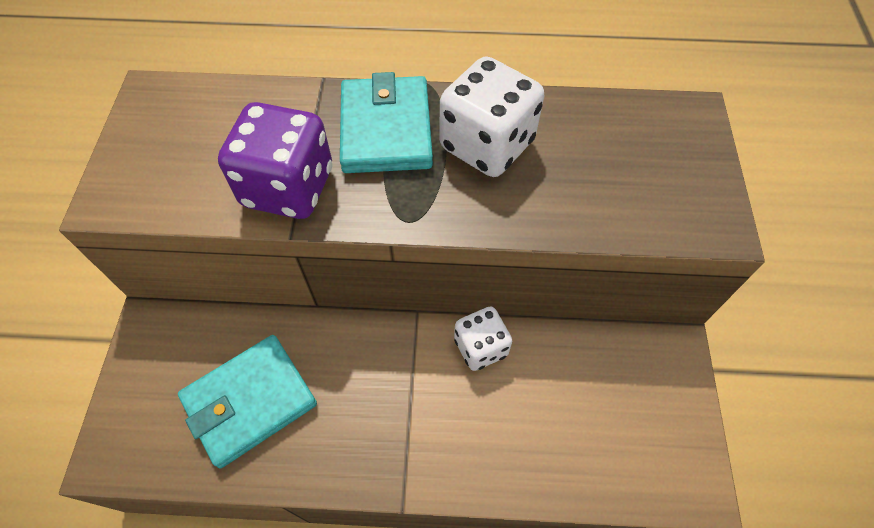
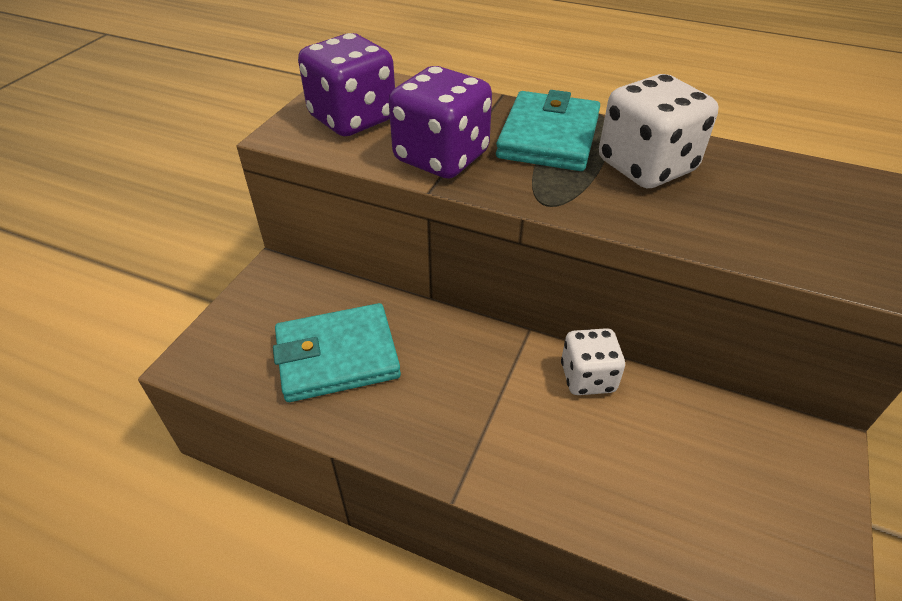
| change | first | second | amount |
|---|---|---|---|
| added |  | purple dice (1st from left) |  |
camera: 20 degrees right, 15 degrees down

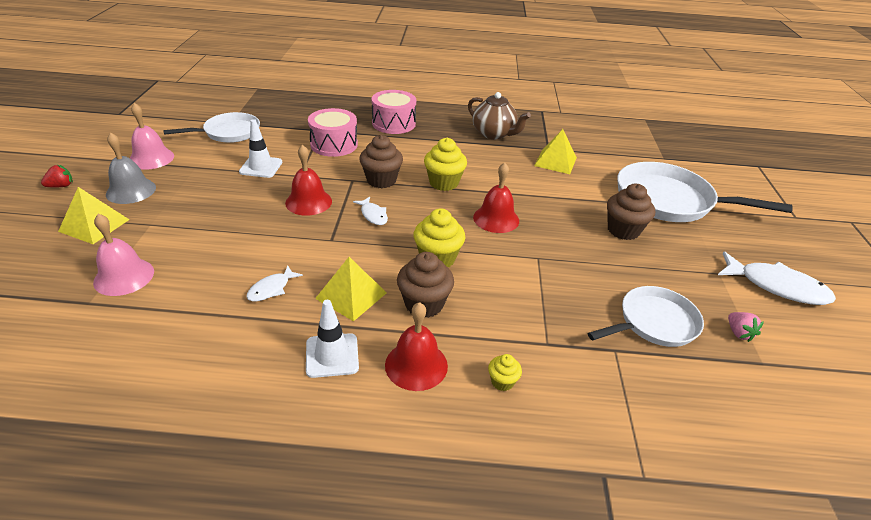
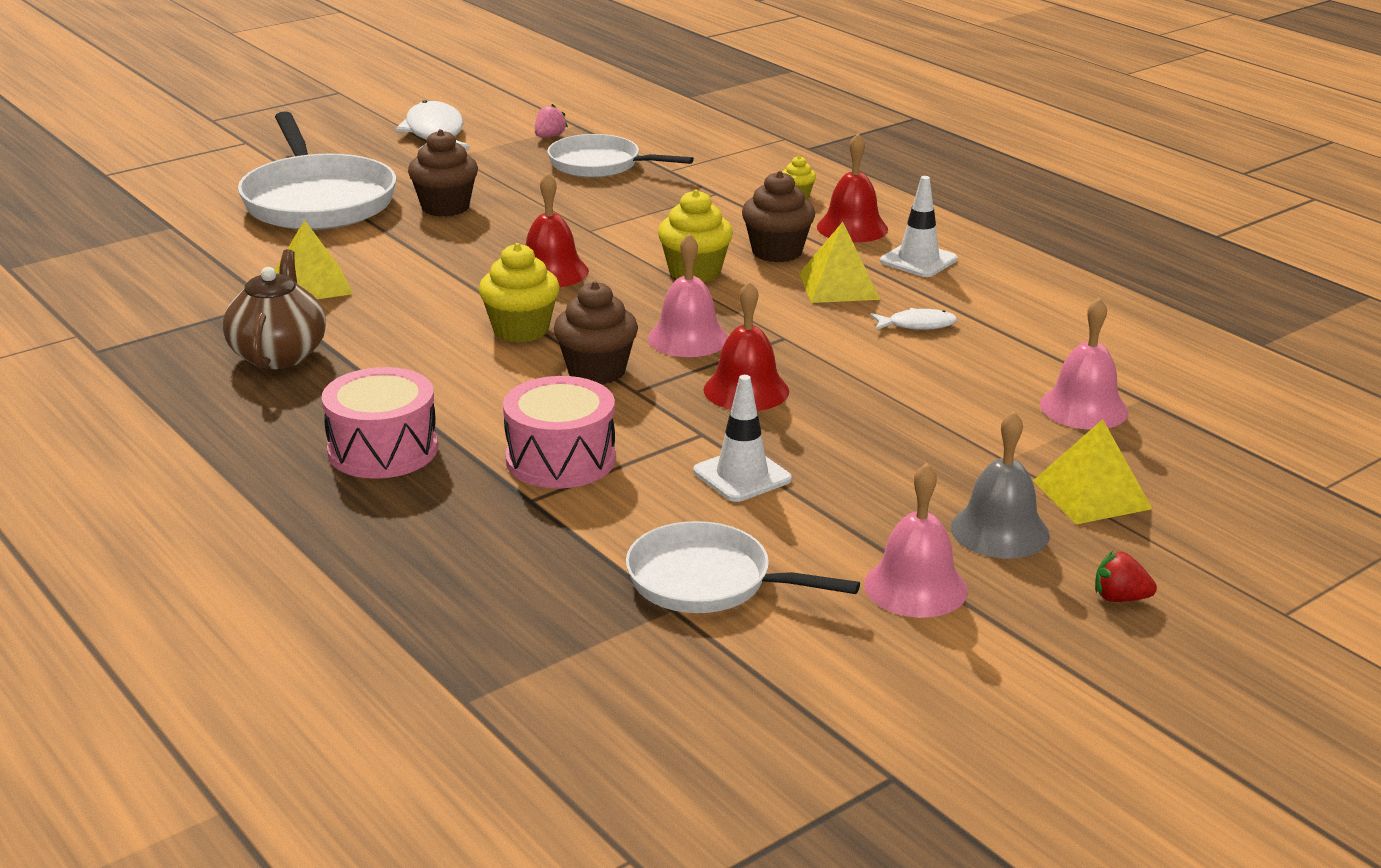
| change | first | second | amount |
|---|---|---|---|
| replaced | white fish (2nd from left) | pink bell (1st from left) |  |
camera: 130 degrees left, 10 degrees down

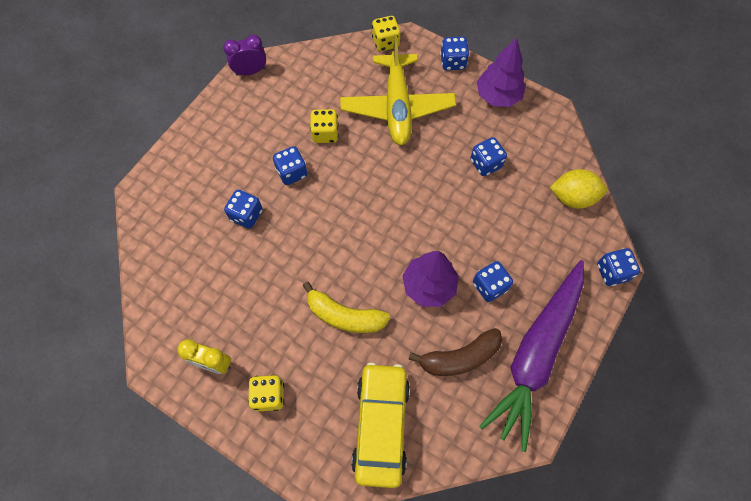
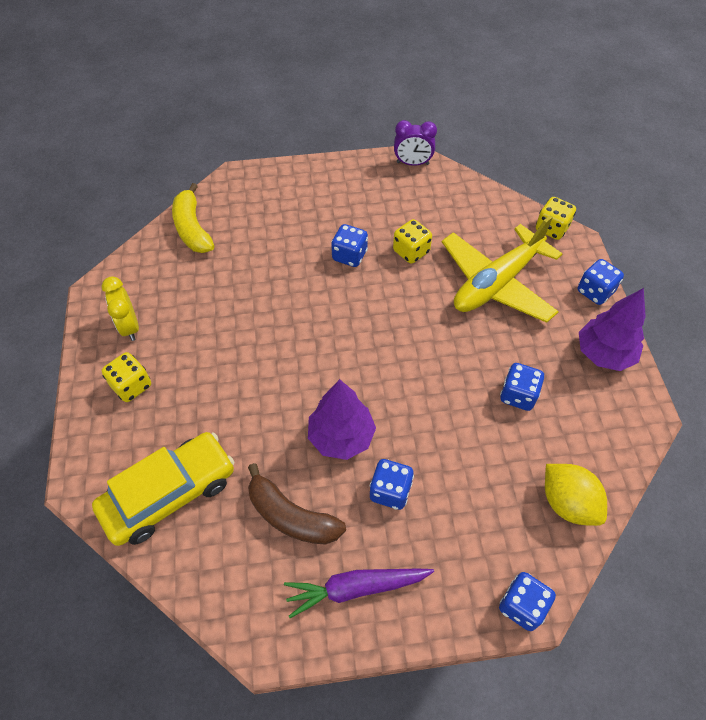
| change | first | second | amount |
|---|---|---|---|
| removed | blue dice (1st from left) |  |  |
| moved | yellow banana |  |  |
| turned | purple clock |  | 150 degrees clockwise |
| resized | purple carrot |  | x0.56 |
camera: 50 degrees right, 10 degrees down

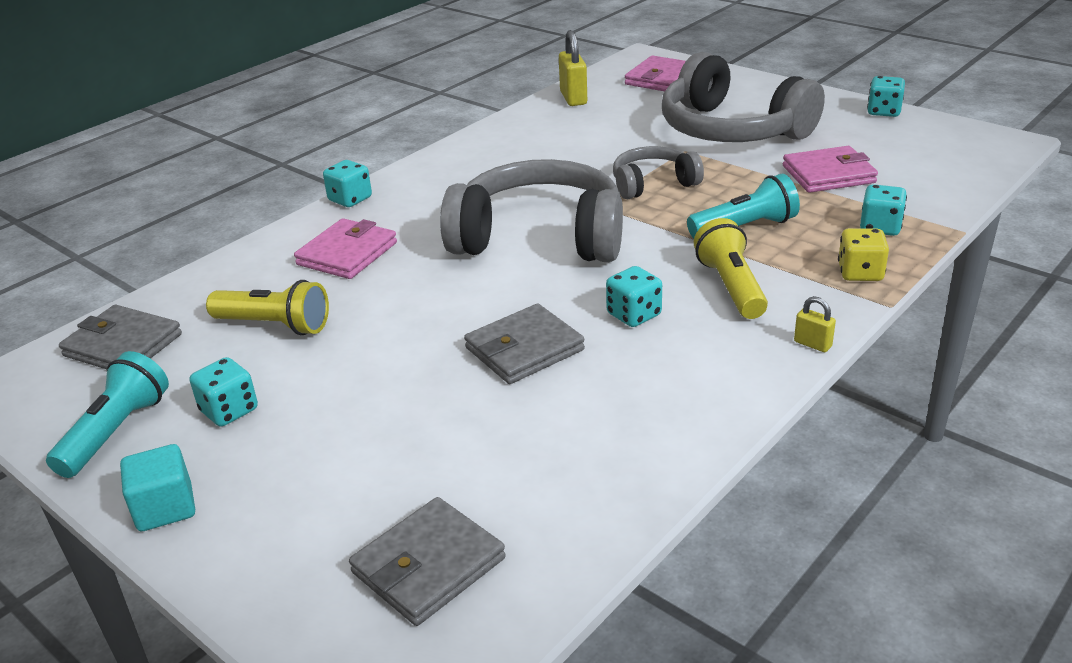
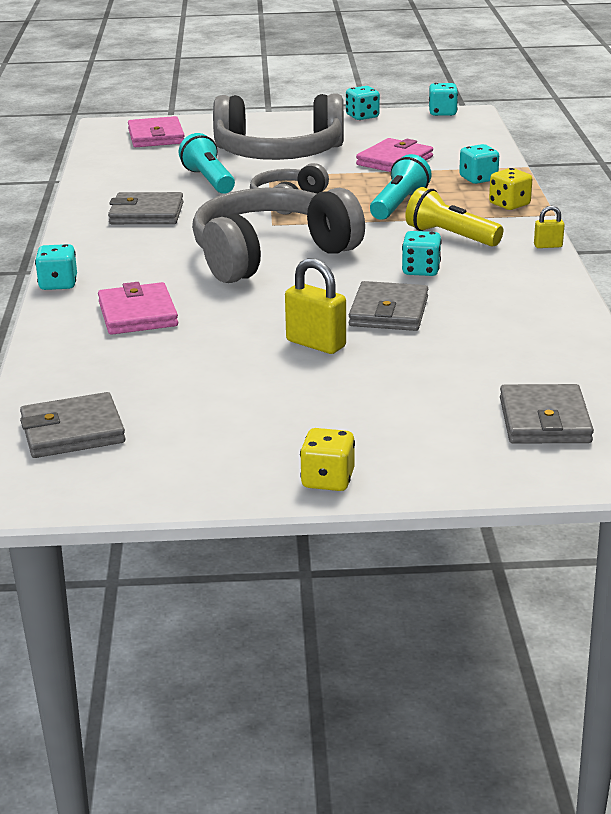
| change | first | second | amount |
|---|---|---|---|
| removed | yellow flashlight (1st from left) |  |  |
| added |  | grey wallet (2nd from left) |  |
| moved | turquoise flashlight (1st from left) |  |  |
| moved | turquoise dice (1st from left in the first image) | turquoise dice (4th from left) |  |
| moved | yellow padlock (1st from left) |  |  |
| replaced | turquoise cube | yellow dice (1st from left) |  |
camera: 45 degrees left, 5 degrees down

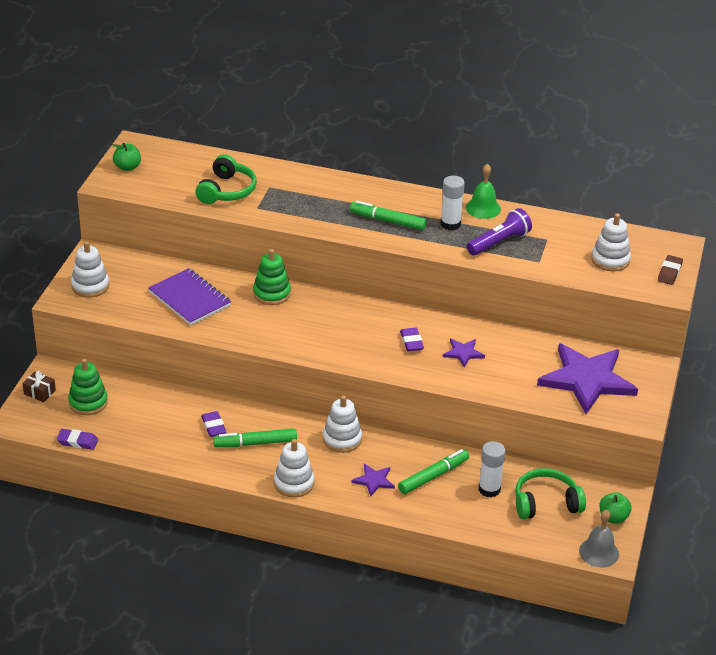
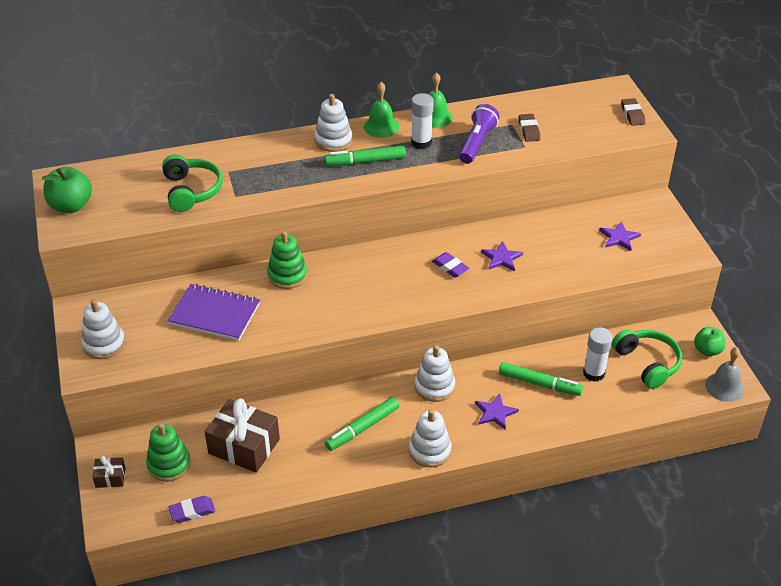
| change | first | second | amount |
|---|---|---|---|
| removed | purple eraser (2nd from left) |  |  |
| added |  | brown gift (2nd from left) |  |
| added |  | green bell (1st from left) |  |
| added |  | brown eraser (1st from left) |  |
| moved | white stacking toy (4th from left in the first image) | white stacking toy (2nd from left) |  |
| turned | green marker (3rd from left) |  | 90 degrees clockwise |
| turned | green headphones (2nd from left) |  | 105 degrees clockwise |
| resized | green apple (1st from left) |  | x1.51 |
| resized | purple star (3rd from left) |  | x0.43 |
camera: 30 degrees left, 5 degrees up

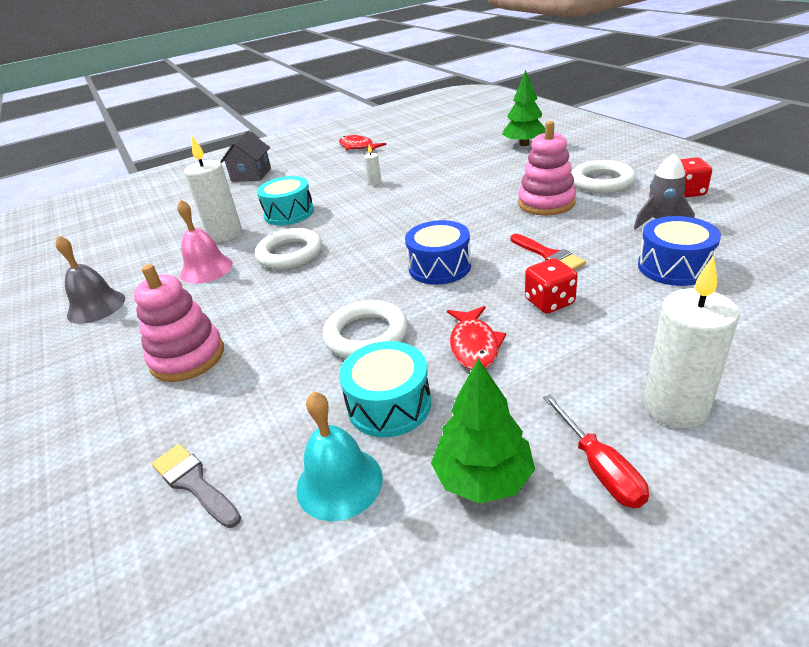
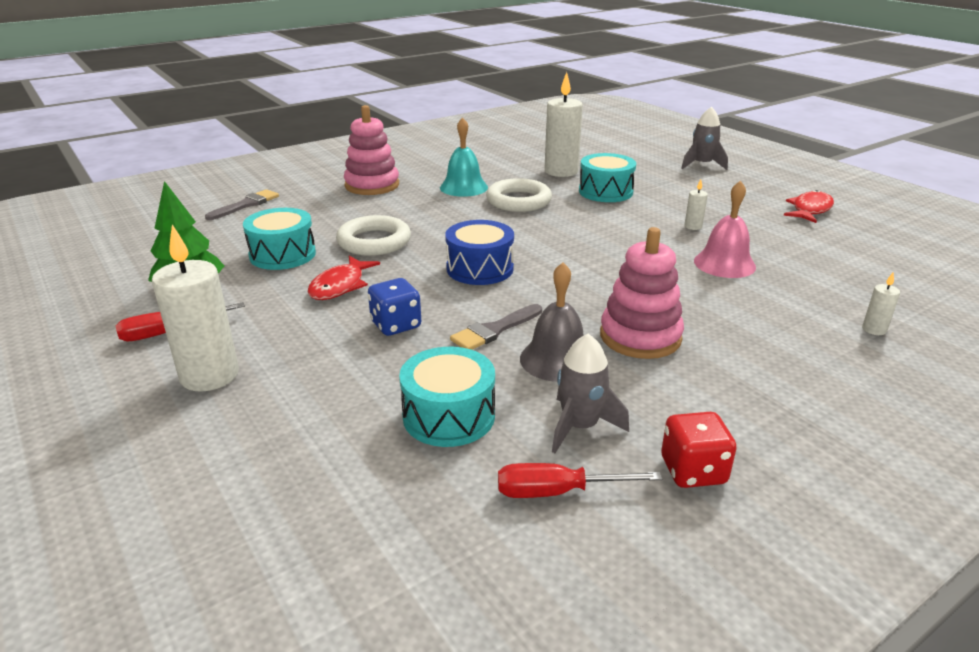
| change | first | second | amount |
|---|---|---|---|
| removed | white ring (3rd from left) |  |  |
| added |  | red screwdriver (2nd from left) |  |
| moved | grey bell |  |  |
| moved | pink bell |  |  |
| moved | turquoise bell |  |  |
| replaced | grey house | grey rocket (2nd from left) |  |
| replaced | green tree (2nd from left) | white candle (4th from left) |  |
| recoloured | red brush | grey brush (2nd from left) |  |
| recoloured | red dice (1st from left) | blue dice |  |
| recoloured | blue drum (2nd from left) | turquoise drum (2nd from left) |  |
| turned | red fish (2nd from left in the first image) | red fish (1st from left) | 60 degrees counterclockwise |
camera: 80 degrees right, 5 degrees down

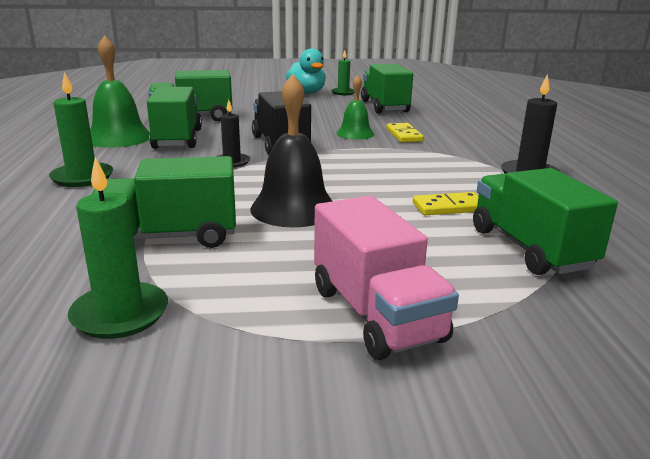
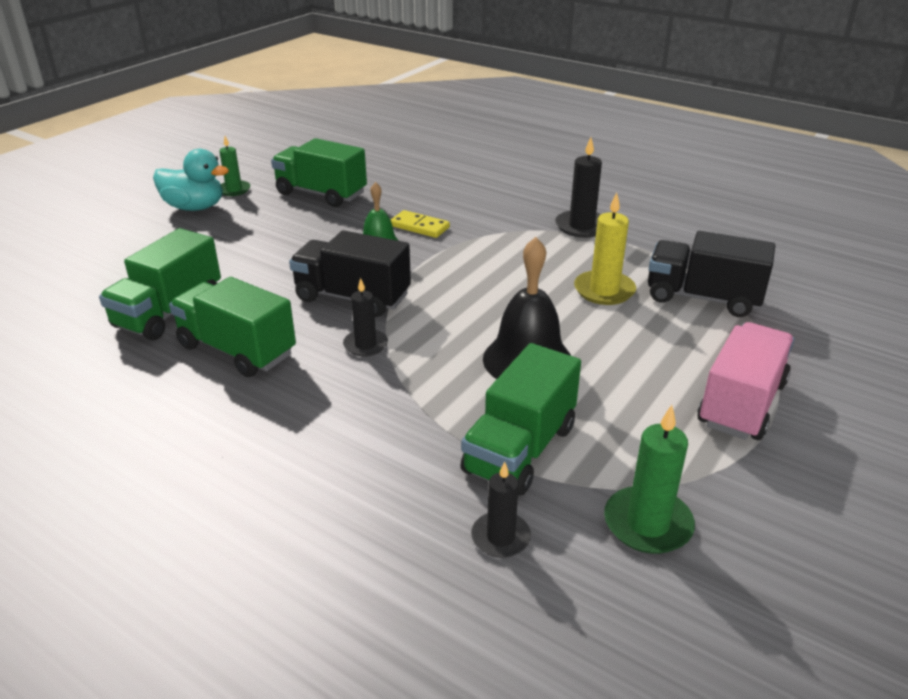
| change | first | second | amount |
|---|---|---|---|
| removed | green candle (1st from left) |  |  |
| removed | green bell (1st from left) |  |  |
| added |  | black candle (2nd from left) |  |
| replaced | yellow domino (2nd from left) | yellow candle |  |
| recoloured | green truck (5th from left) | black truck (2nd from left) |  |
| turned | pink truck |  | 75 degrees counterclockwise |
camera: 50 degrees left, 10 degrees up

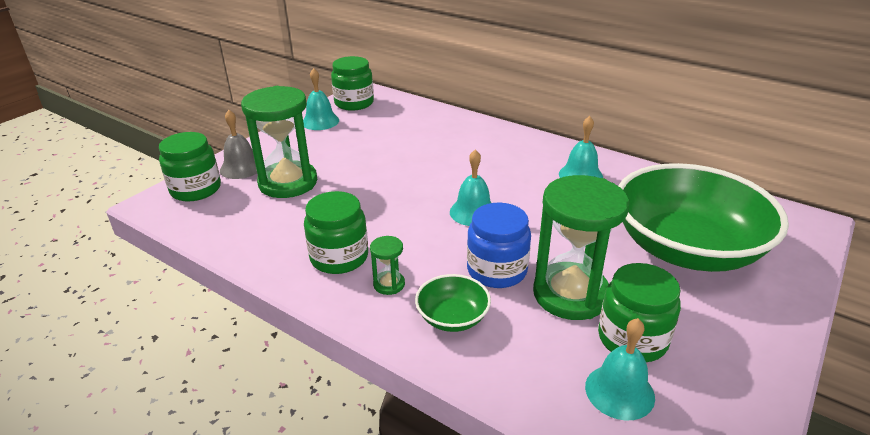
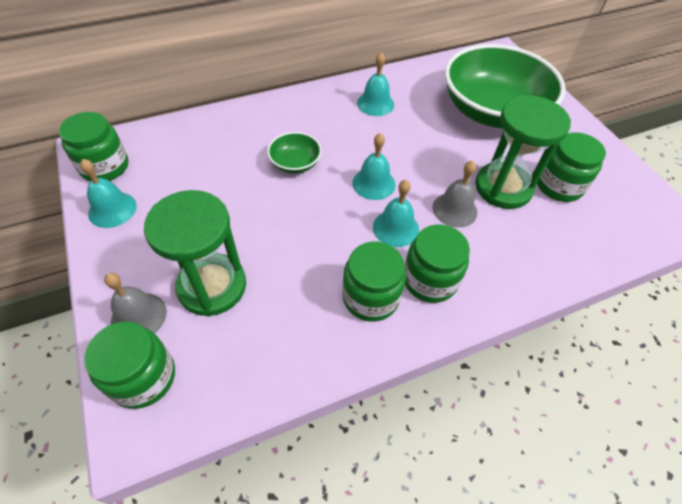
| change | first | second | amount |
|---|---|---|---|
| moved | green bowl (1st from left) |  |  |
| moved | turquoise bell (4th from left) |  |  |
| replaced | green hourglass (2nd from left) | green jar (4th from left) |  |
| replaced | blue jar | grey bell (2nd from left) |  |
camera: 60 degrees left, 20 degrees up

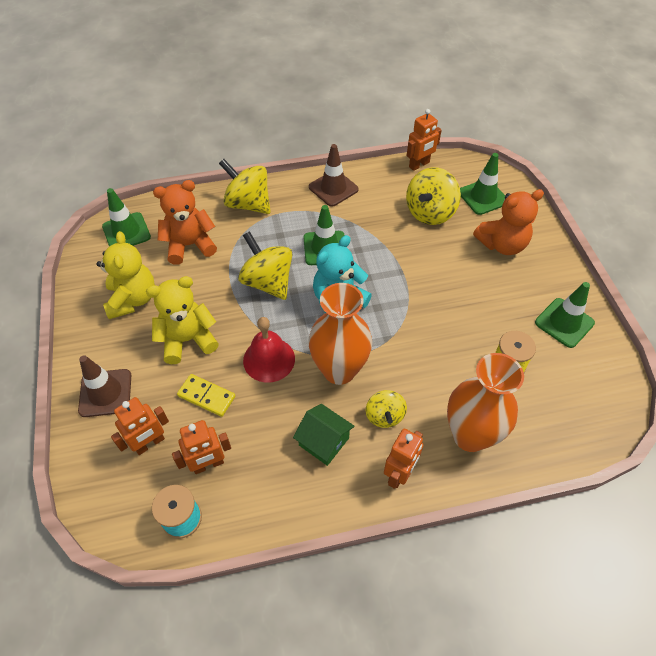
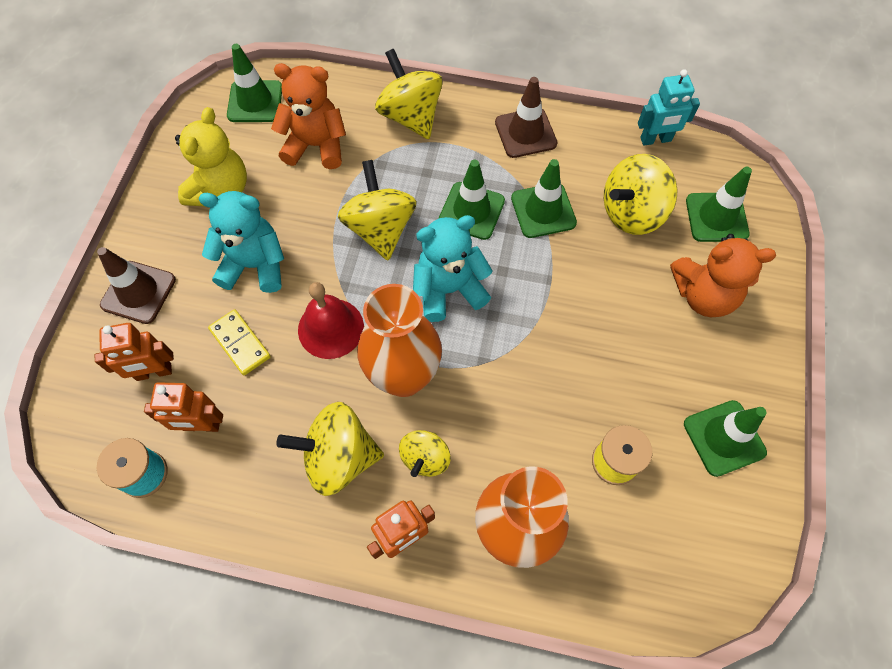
| change | first | second | amount |
|---|---|---|---|
| added |  | green traffic cone (3rd from left) |  |
| replaced | green house | yellow spinning top (1st from left) |  |
| recoloured | yellow teddy bear (2nd from left) | turquoise teddy bear (1st from left) |  |
| recoloured | orange robot (4th from left) | turquoise robot |  |
camera: 25 degrees right, 10 degrees up

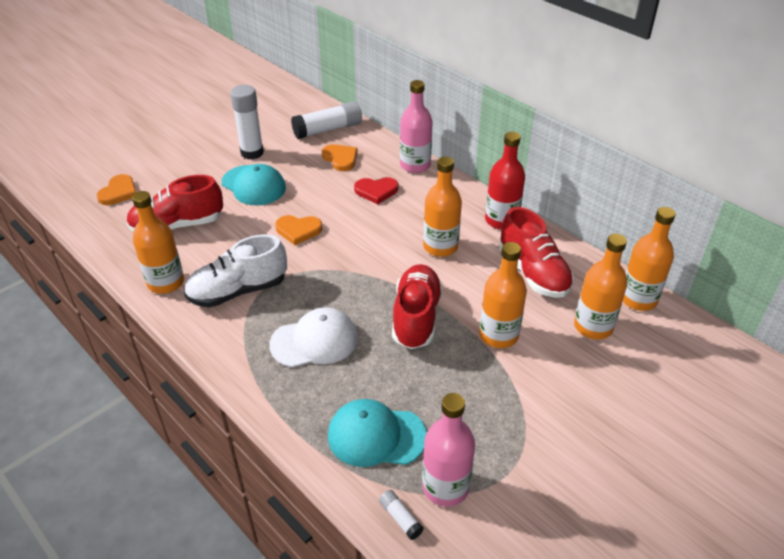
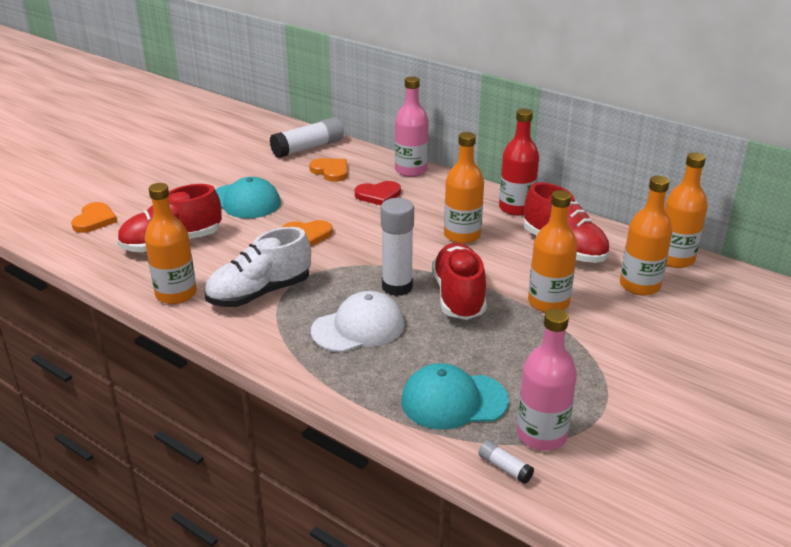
| change | first | second | amount |
|---|---|---|---|
| moved | white glue stick (1st from left in the first image) | white glue stick (2nd from left) |  |
camera: 10 degrees left, 10 degrees down

